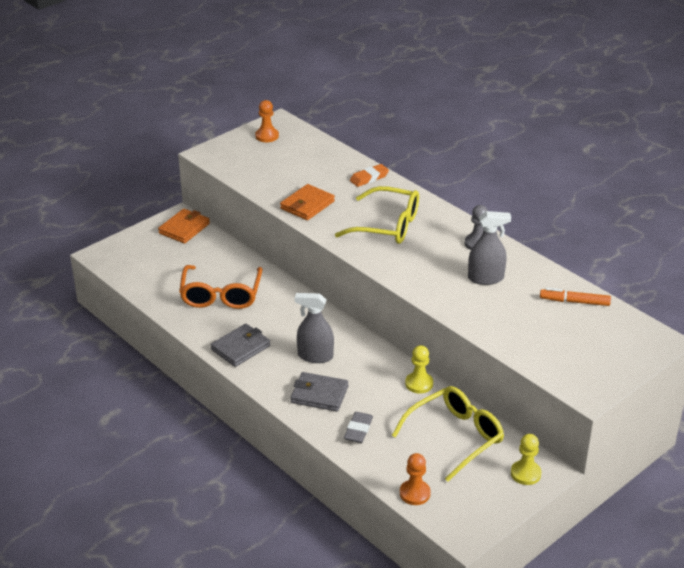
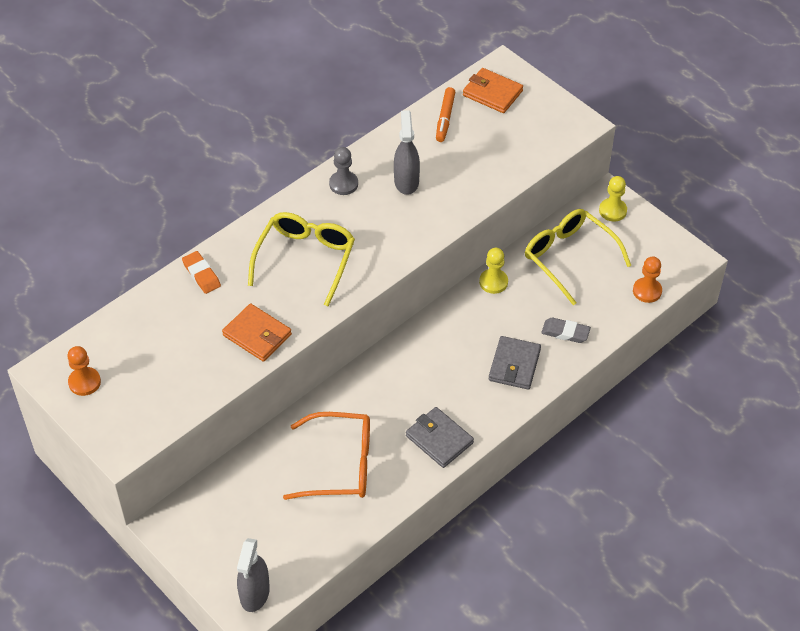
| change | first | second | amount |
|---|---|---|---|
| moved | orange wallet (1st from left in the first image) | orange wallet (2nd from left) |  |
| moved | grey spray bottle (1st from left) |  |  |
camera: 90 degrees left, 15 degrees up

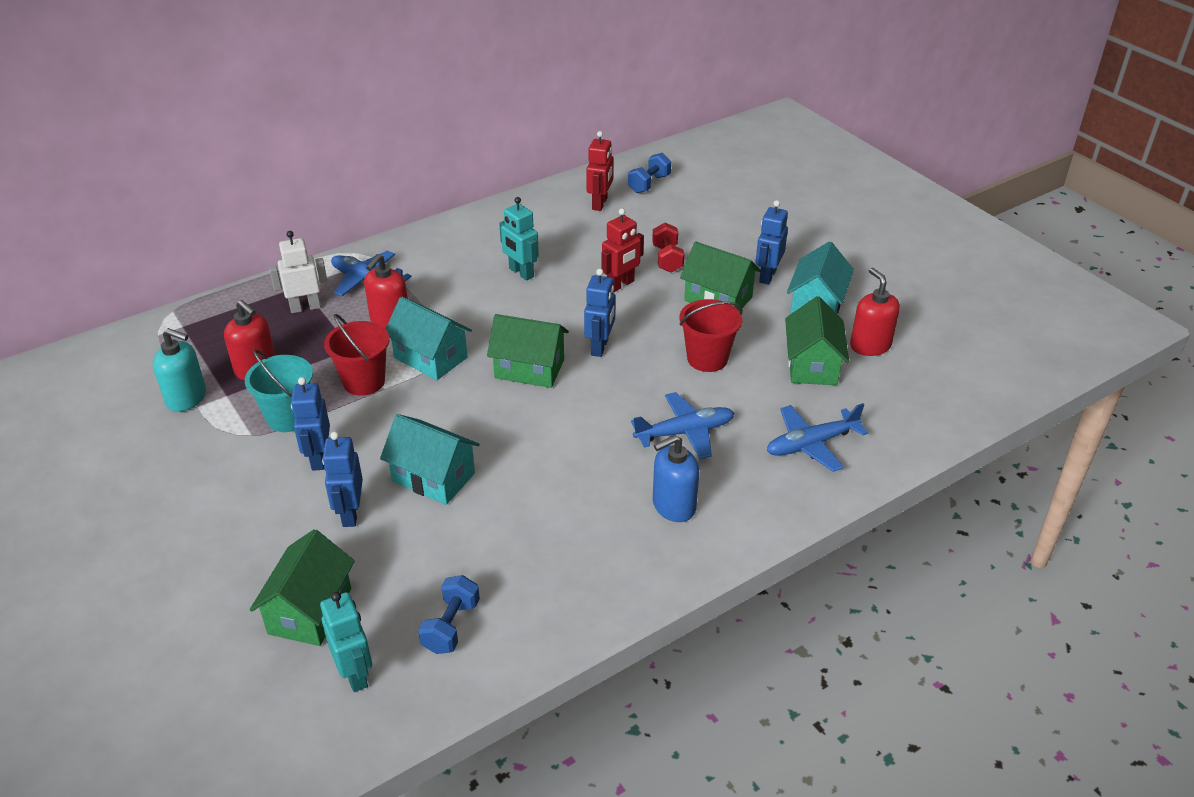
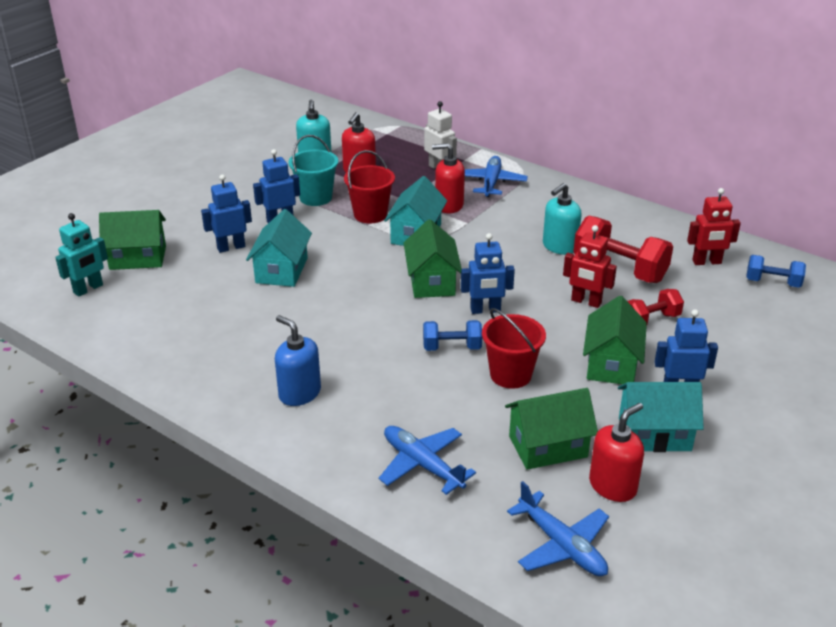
| change | first | second | amount |
|---|---|---|---|
| added |  | red dumbbell (1st from left) |  |
| moved | blue dumbbell (1st from left) |  |  |
| moved | blue plane (2nd from left in the first image) | blue plane (3rd from left) |  |
| replaced | turquoise robot (2nd from left) | turquoise soap dispenser (2nd from left) |  |
camera: 70 degrees right, 5 degrees down

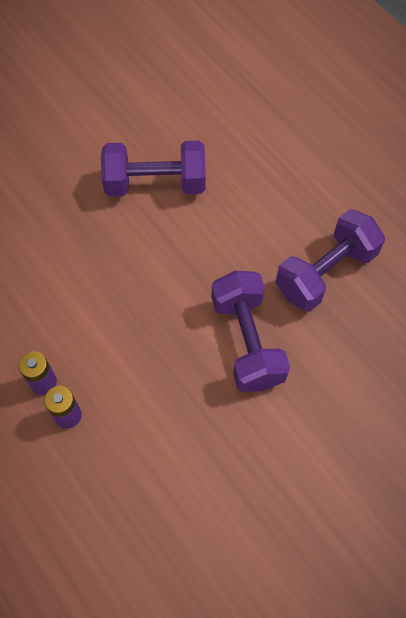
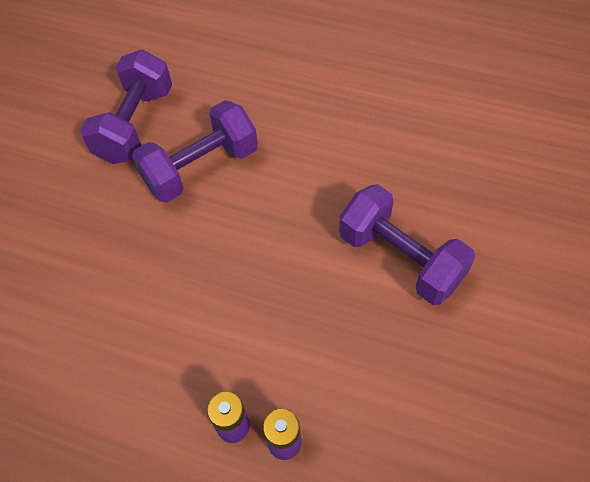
| change | first | second | amount |
|---|---|---|---|
| moved | purple dumbbell (3rd from left in the first image) | purple dumbbell (1st from left) |  |
camera: 30 degrees left, 5 degrees down

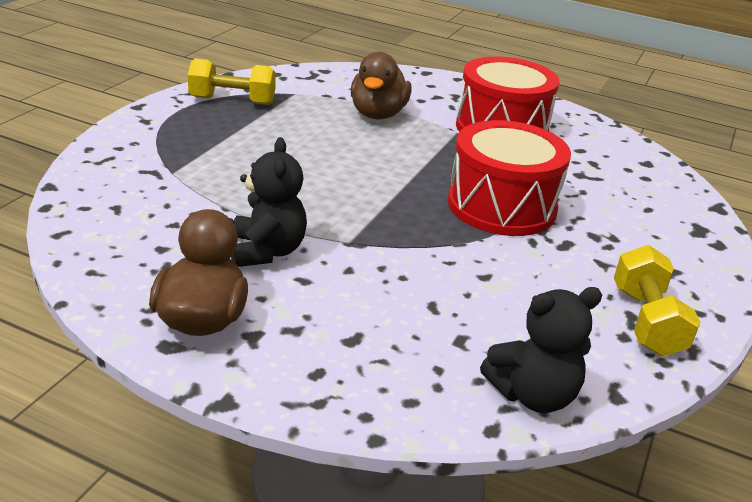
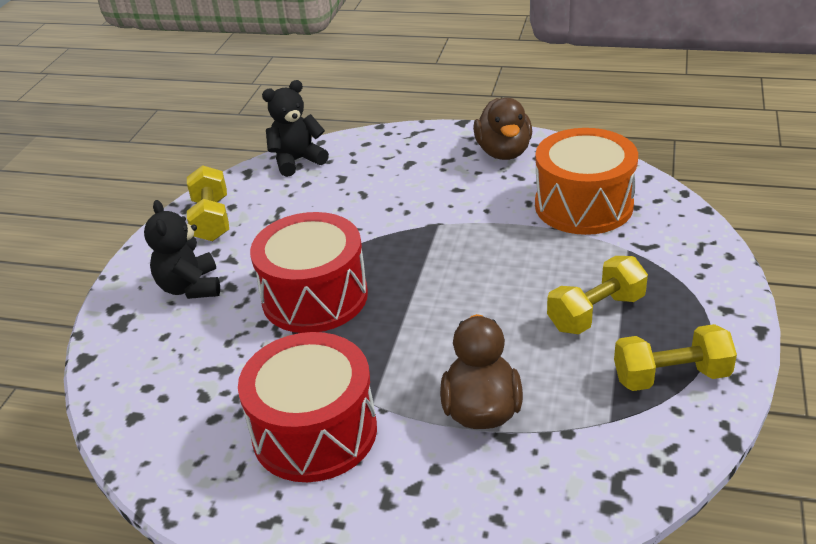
| change | first | second | amount |
|---|---|---|---|
| added |  | orange drum |  |
| added |  | yellow dumbbell (2nd from left) |  |
| moved | black teddy bear (1st from left) |  |  |
camera: 175 degrees right, 5 degrees up

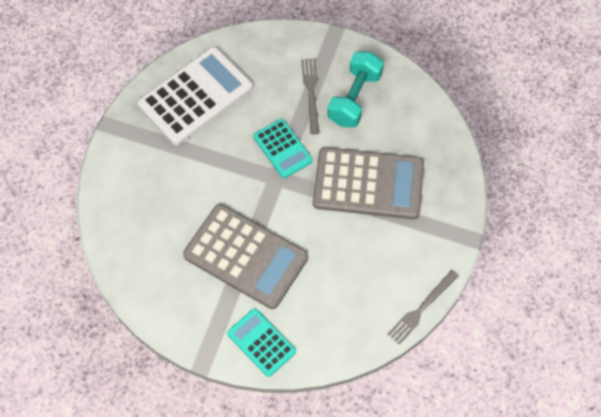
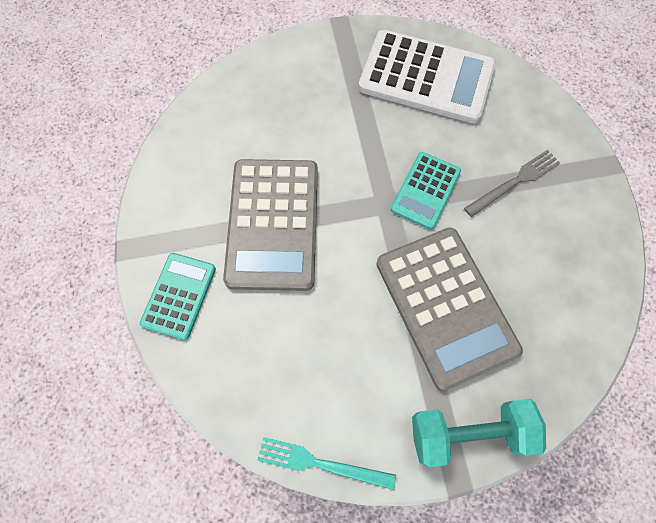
| change | first | second | amount |
|---|---|---|---|
| moved | turquoise dumbbell |  |  |
| recoloured | grey fork (2nd from left) | turquoise fork |  |
camera: 60 degrees right, 5 degrees up

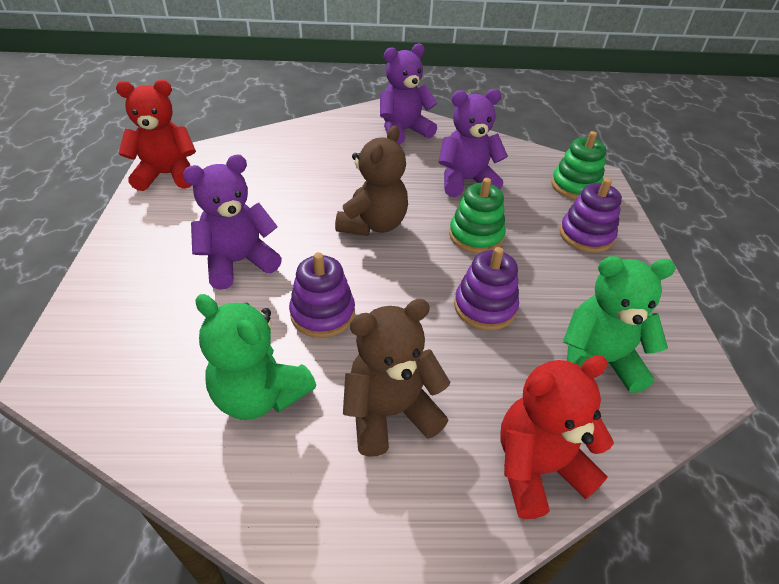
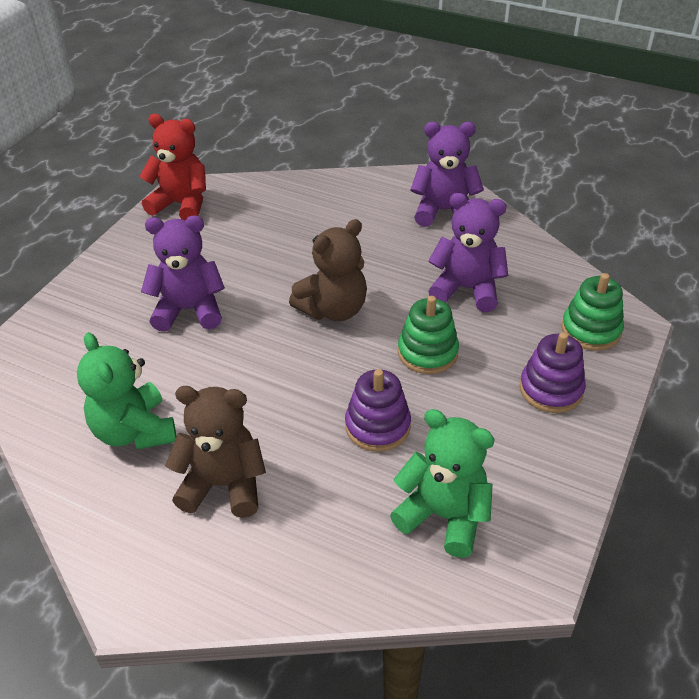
| change | first | second | amount |
|---|---|---|---|
| removed | purple stacking toy (1st from left) |  |  |
| removed | red teddy bear (2nd from left) |  |  |
camera: 30 degrees right, 0 degrees up

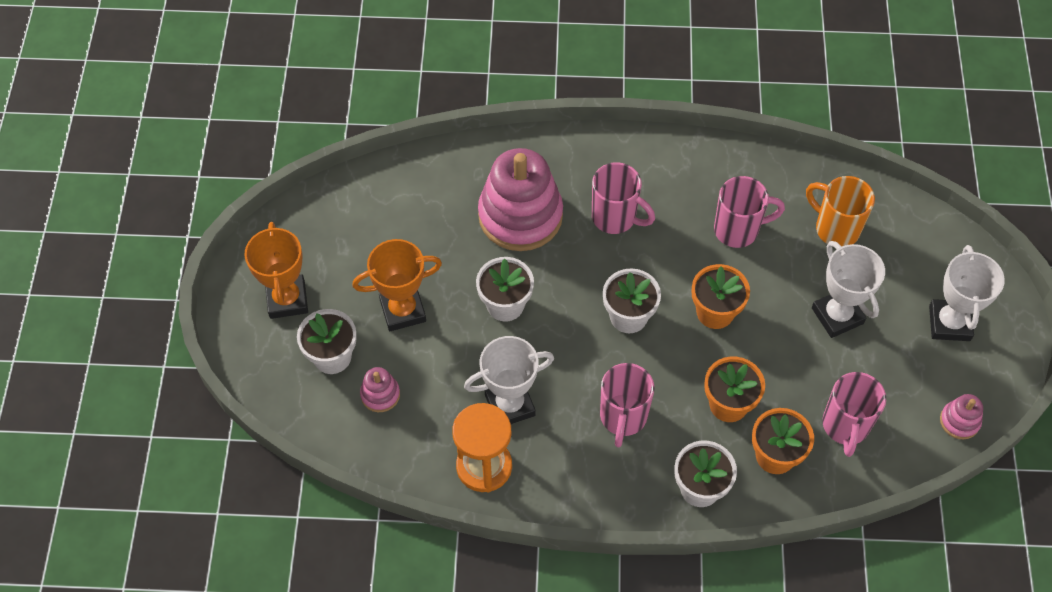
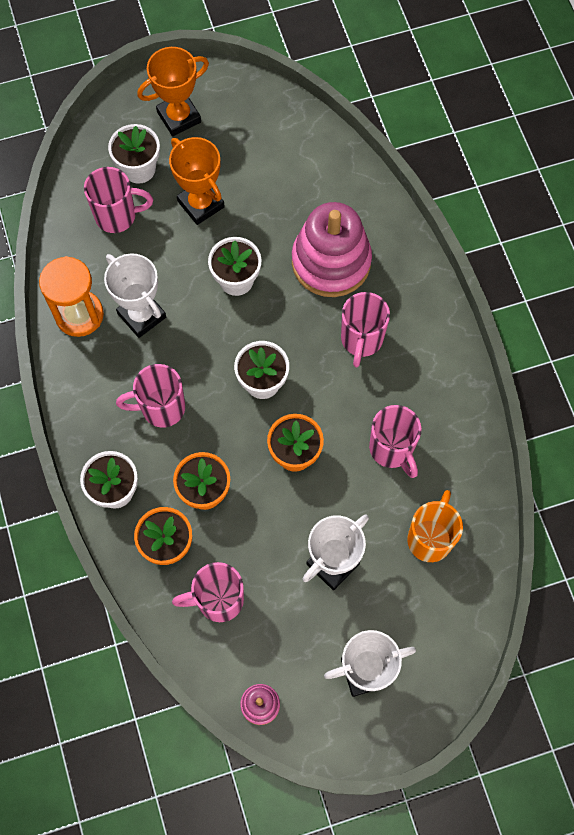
| change | first | second | amount |
|---|---|---|---|
| replaced | pink stacking toy (1st from left) | pink mug (1st from left) |  |
camera: 70 degrees right, 10 degrees up

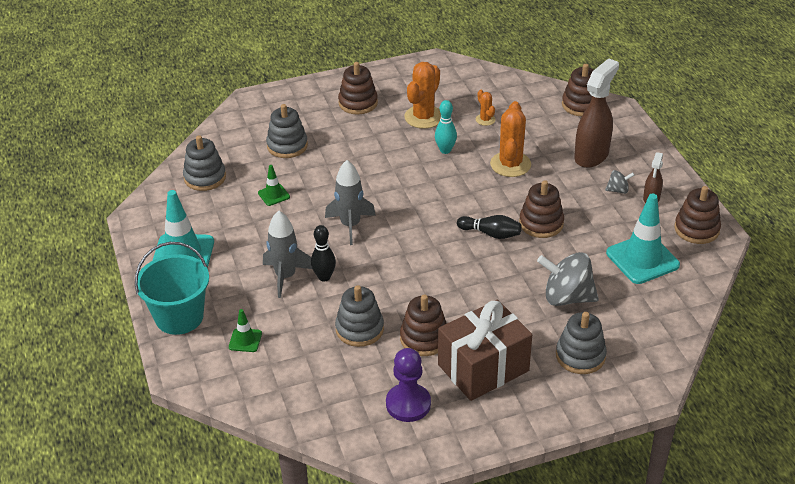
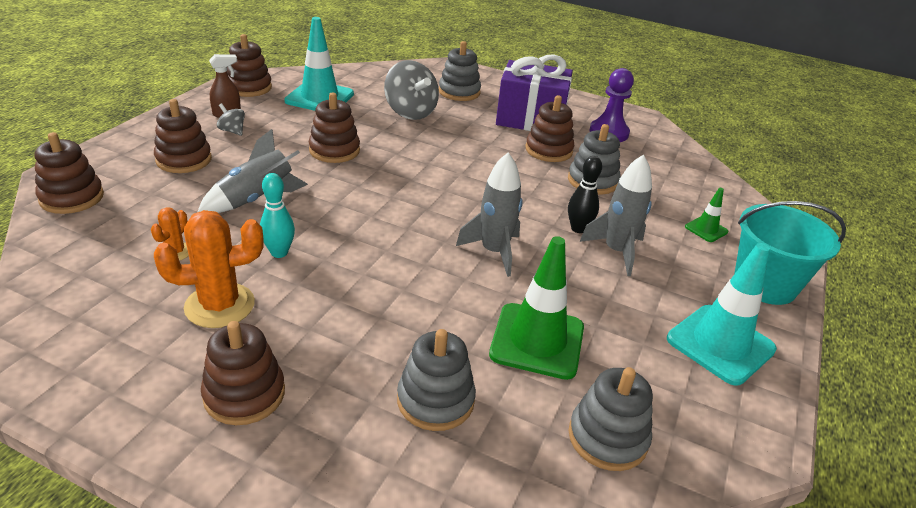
| change | first | second | amount |
|---|---|---|---|
| removed | black bowling pin (2nd from left) |  |  |
| replaced | orange cactus (3rd from left) | grey rocket (1st from left) |  |
| replaced | brown spray bottle (1st from left) | brown stacking toy (2nd from left) |  |
| recoloured | brown gift | purple gift |  |
| resized | green traffic cone (2nd from left in the first image) | green traffic cone (1st from left) | x2.06 |
camera: 140 degrees left, 5 degrees down

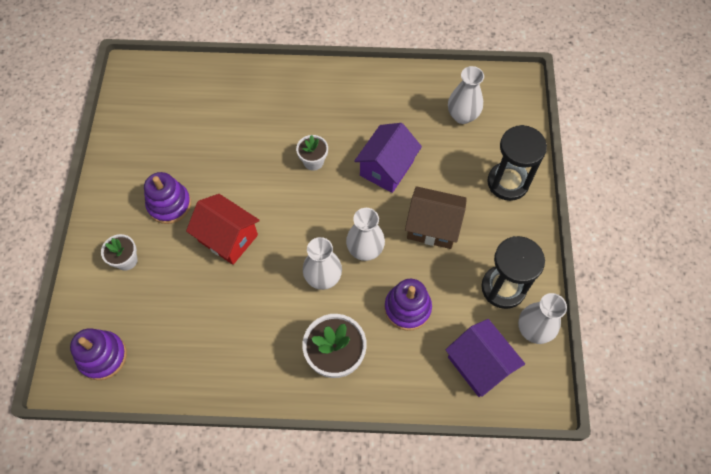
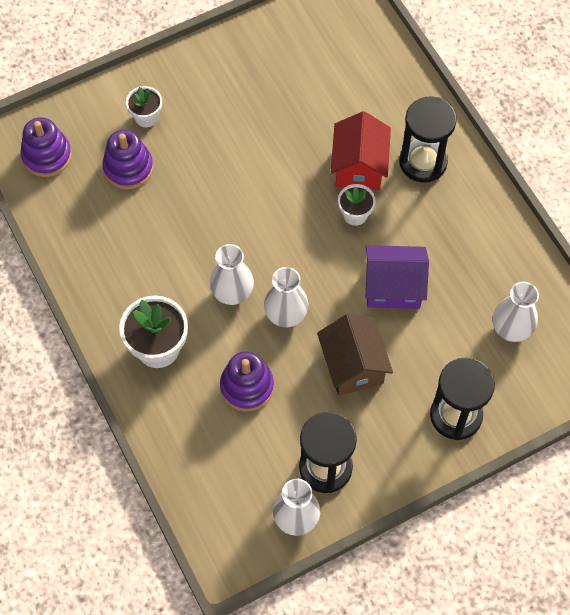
| change | first | second | amount |
|---|---|---|---|
| removed | purple house (2nd from left) |  |  |
| added |  | black hourglass (2nd from left) |  |
| moved | purple stacking toy (2nd from left) |  |  |
| moved | red house |  |  |
camera: 60 degrees right, 0 degrees up

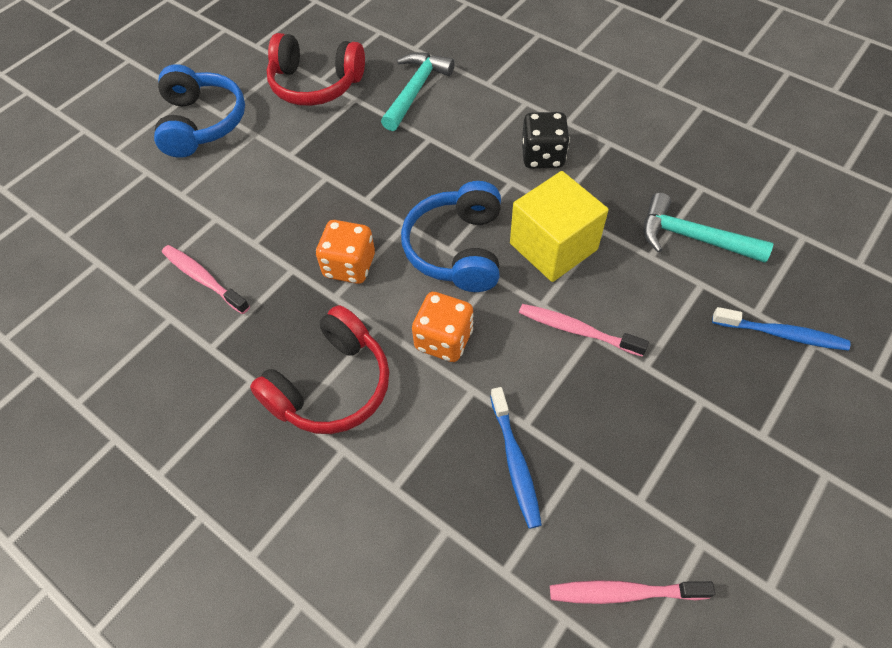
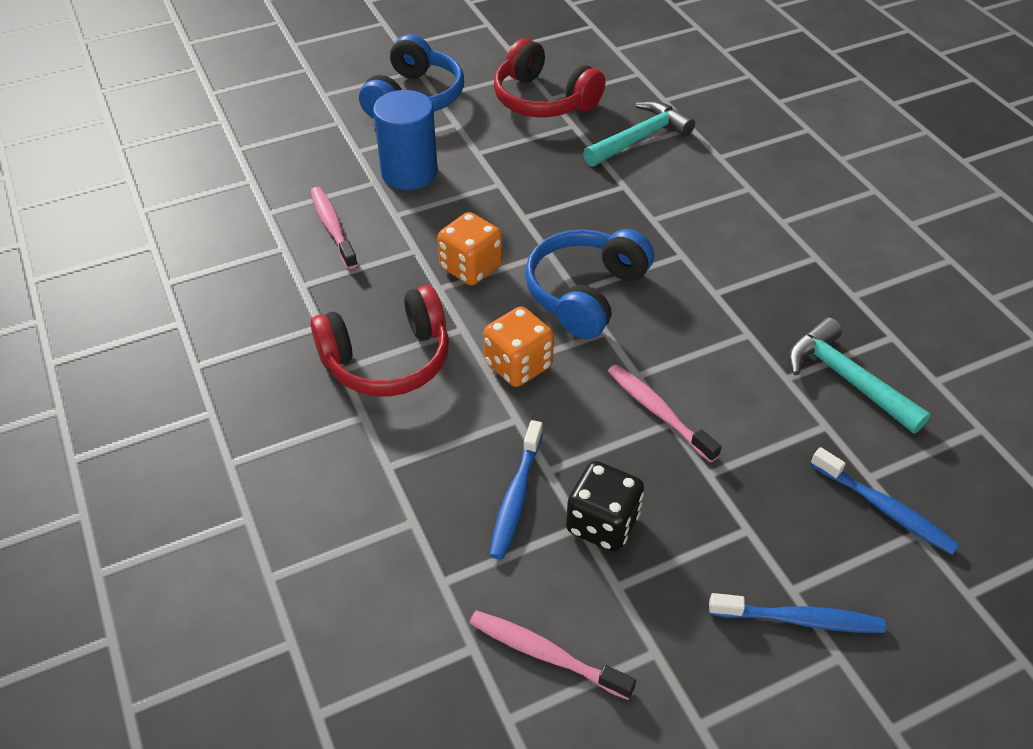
| change | first | second | amount |
|---|---|---|---|
| removed | yellow cube |  |  |
| added |  | blue cylinder |  |
| added |  | blue toothbrush (2nd from left) |  |
| moved | black dice |  |  |
camera: 25 degrees right, 10 degrees down

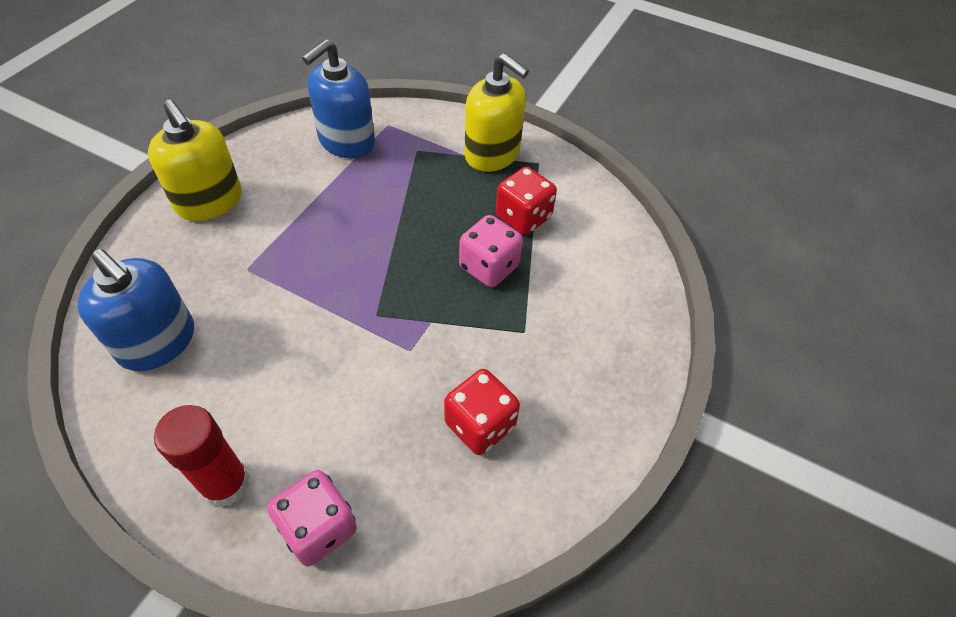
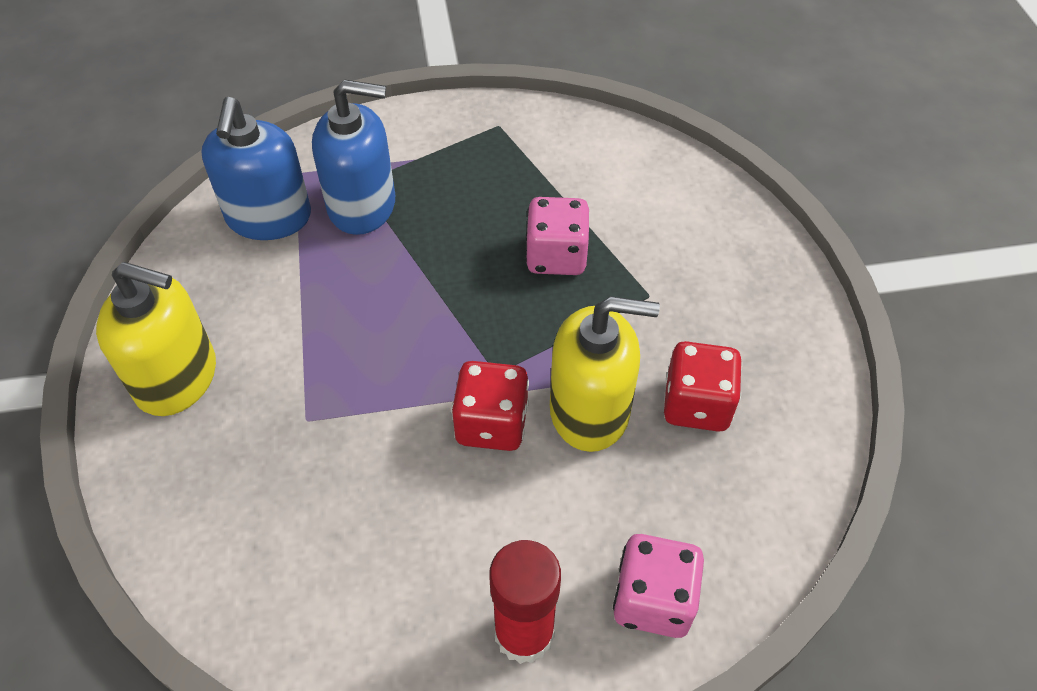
| change | first | second | amount |
|---|---|---|---|
| moved | blue soap dispenser (1st from left in the first image) | blue soap dispenser (2nd from left) |  |
| moved | yellow soap dispenser (2nd from left) |  |  |
| moved | red dice (2nd from left in the first image) | red dice (1st from left) |  |
camera: 35 degrees left, 0 degrees up

